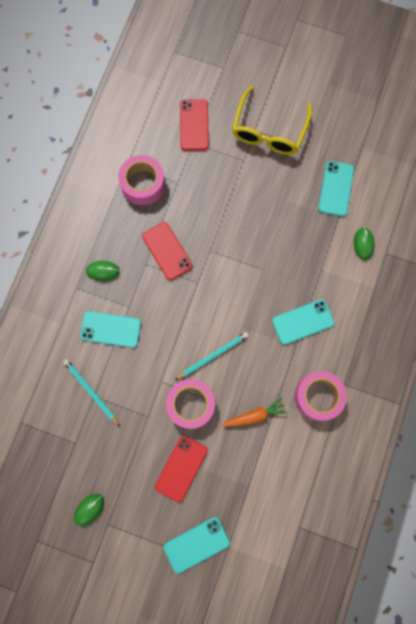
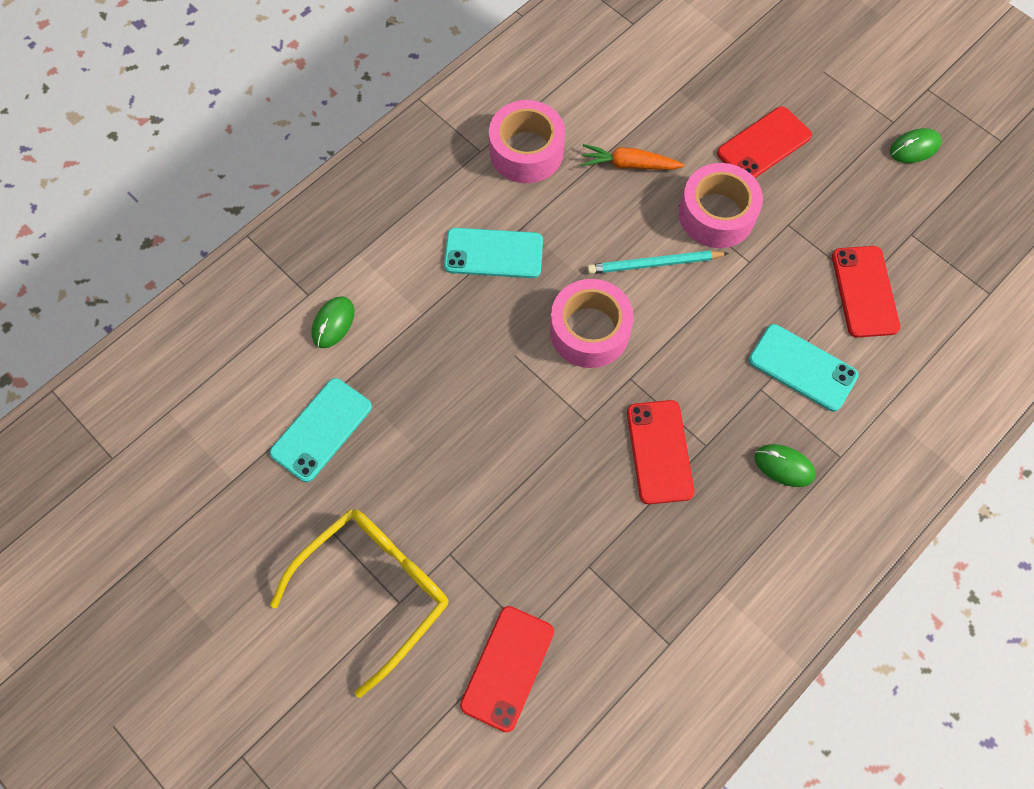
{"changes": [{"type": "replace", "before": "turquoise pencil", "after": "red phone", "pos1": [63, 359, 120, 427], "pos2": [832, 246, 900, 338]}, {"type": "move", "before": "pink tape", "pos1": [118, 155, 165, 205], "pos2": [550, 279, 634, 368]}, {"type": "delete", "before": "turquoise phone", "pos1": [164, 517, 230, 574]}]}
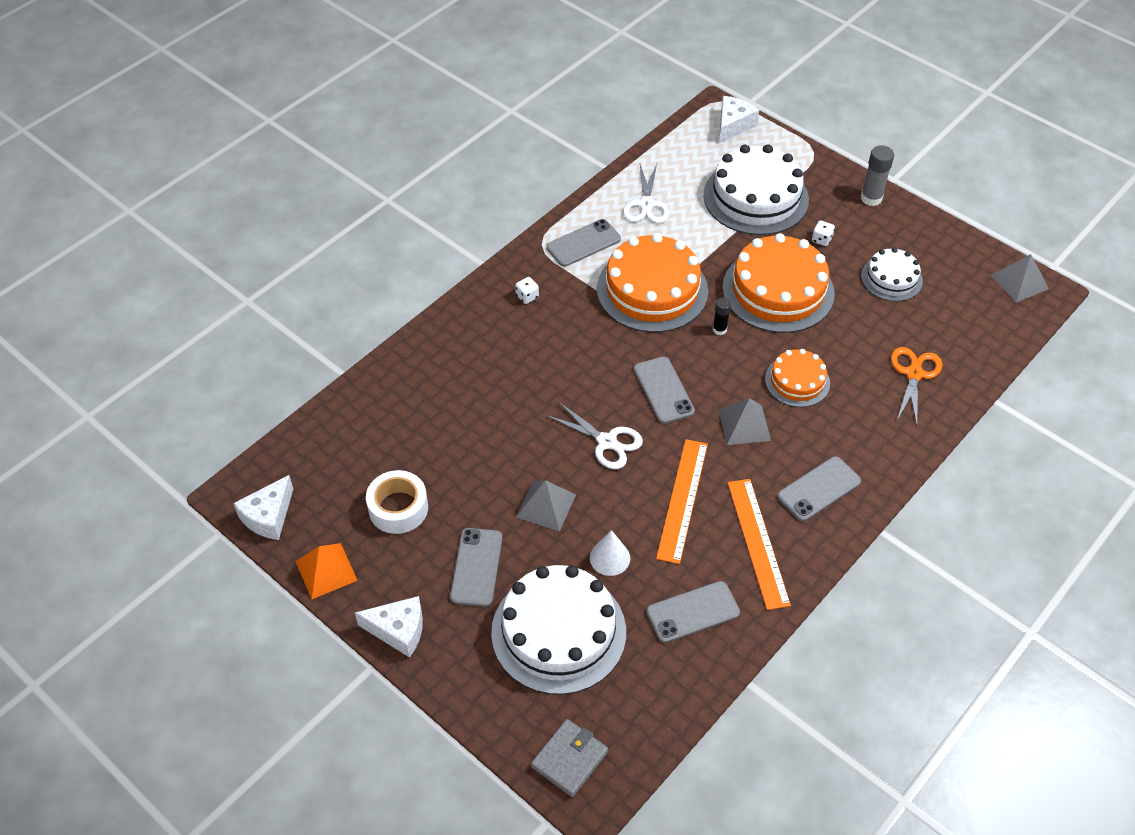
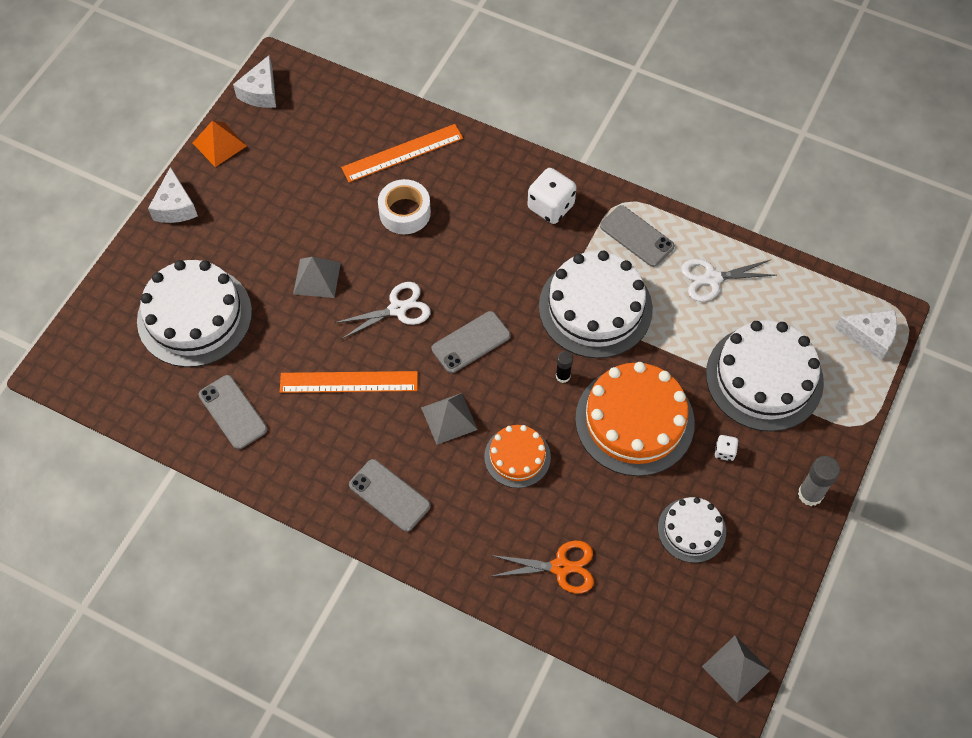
{"changes": [{"type": "rotate", "before": "white cheese", "pos1": [233, 475, 293, 540], "pos2": [233, 55, 276, 108], "turn": -90}, {"type": "move", "before": "white tape", "pos1": [366, 470, 428, 534], "pos2": [378, 179, 431, 234]}, {"type": "delete", "before": "grey phone", "pos1": [450, 528, 503, 607]}, {"type": "resize", "before": "white dice", "pos1": [515, 277, 539, 304], "pos2": [528, 168, 576, 224], "scale": 2.08}, {"type": "delete", "before": "grey wallet", "pos1": [531, 719, 608, 797]}, {"type": "rotate", "before": "white scissors", "pos1": [545, 402, 643, 469], "pos2": [334, 282, 431, 339], "turn": -135}, {"type": "delete", "before": "white cone", "pos1": [590, 530, 630, 576]}, {"type": "recolor", "before": "orange cake", "after": "white cake", "pos1": [597, 233, 708, 333], "pos2": [539, 251, 653, 358]}, {"type": "move", "before": "orange ruler", "pos1": [728, 479, 791, 610], "pos2": [341, 124, 463, 182]}]}
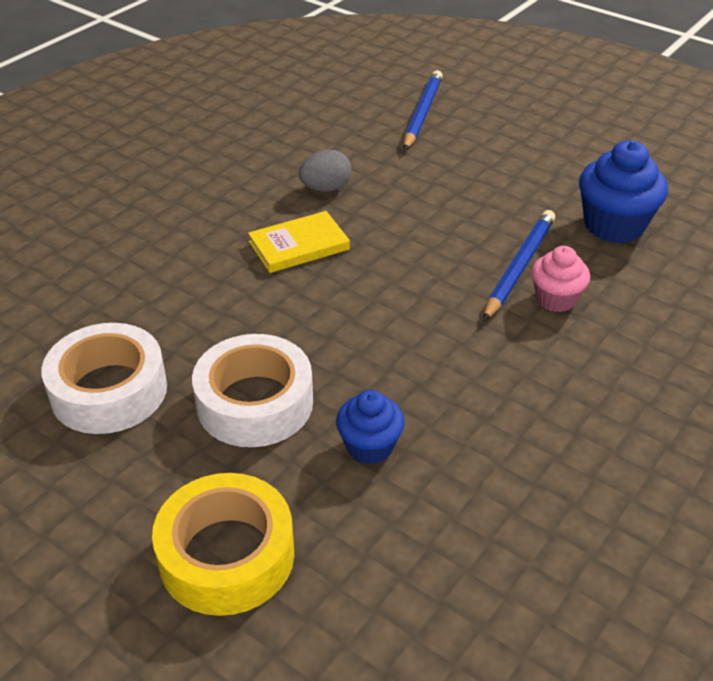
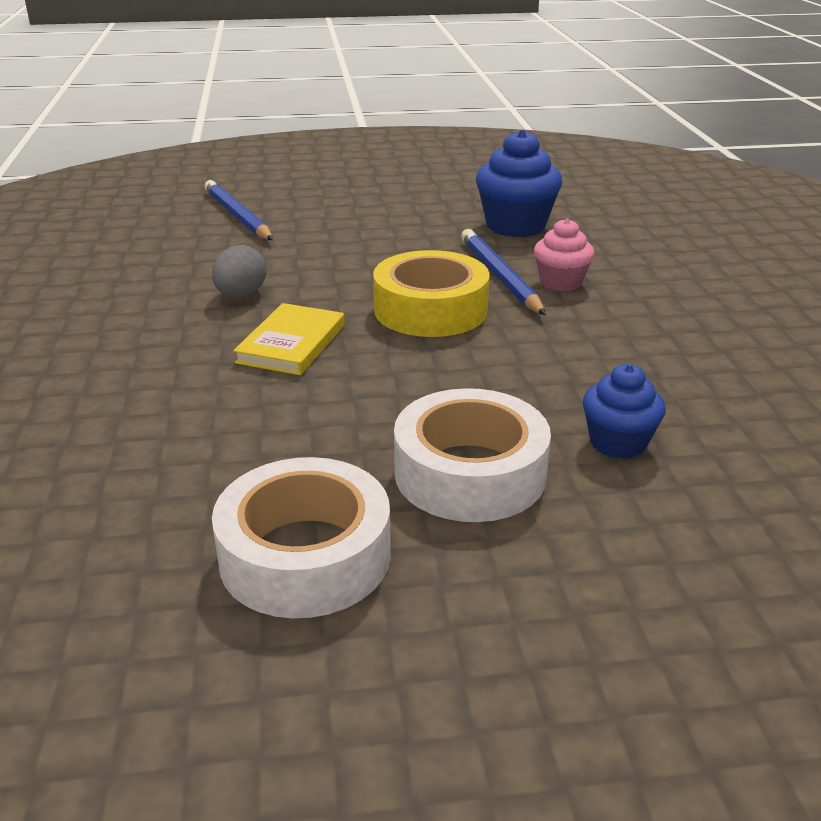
{"changes": [{"type": "move", "before": "yellow tape", "pos1": [152, 473, 294, 616], "pos2": [373, 250, 490, 337]}]}
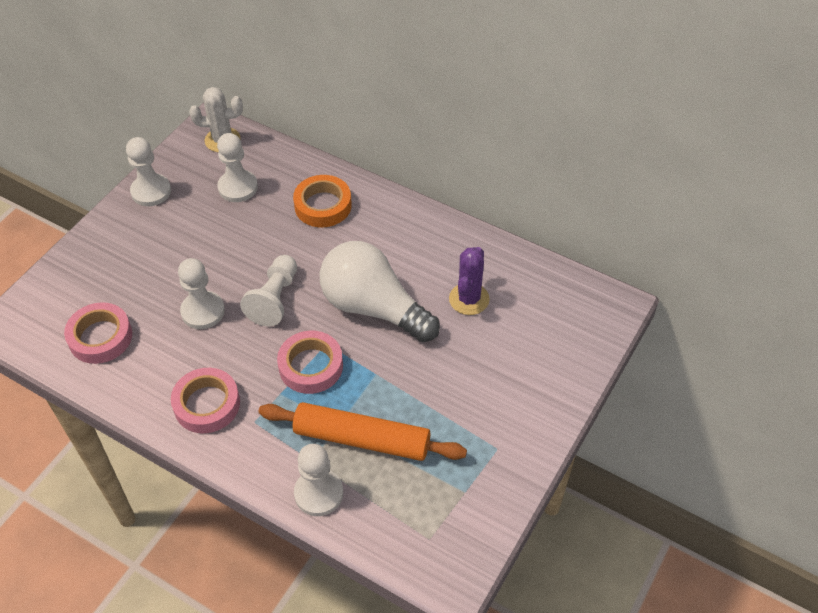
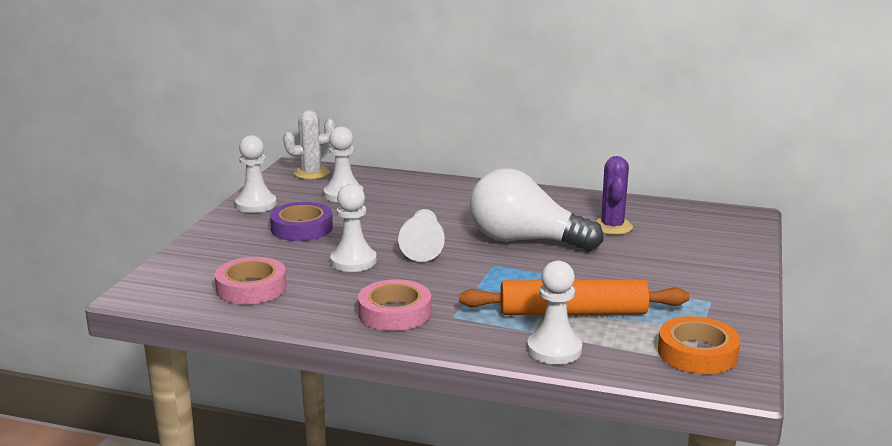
{"changes": [{"type": "delete", "before": "pink tape", "pos1": [277, 330, 343, 394]}, {"type": "move", "before": "orange tape", "pos1": [293, 175, 352, 227], "pos2": [658, 316, 740, 374]}, {"type": "insert", "after": "purple tape", "pos2": [270, 202, 333, 241]}]}
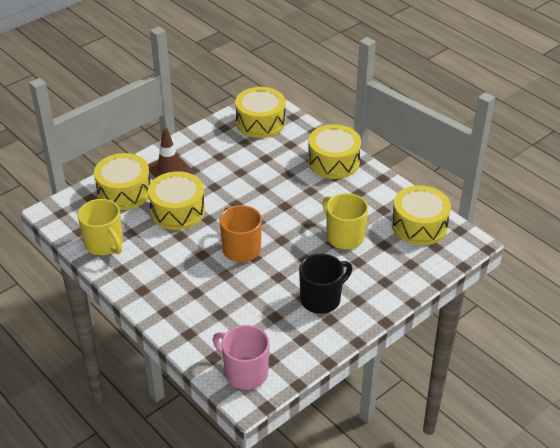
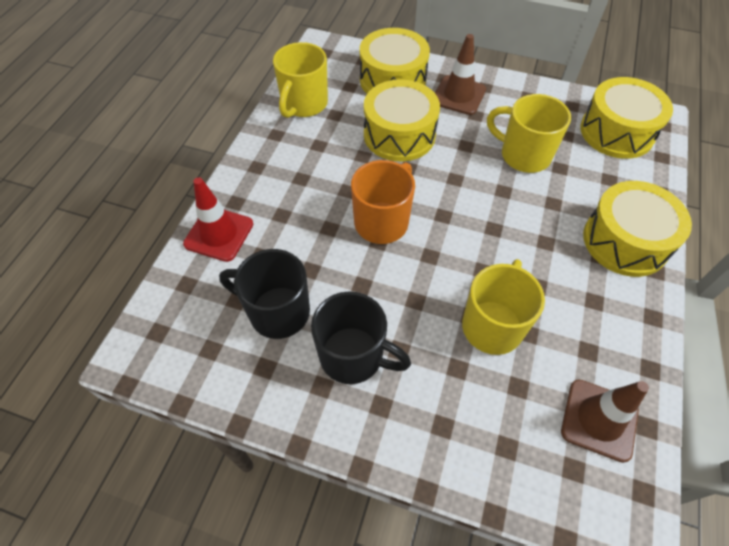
{"changes": [{"type": "delete", "before": "pink mug", "pos1": [213, 325, 270, 390]}, {"type": "replace", "before": "yellow drum", "after": "brown traffic cone", "pos1": [392, 185, 451, 245], "pos2": [561, 379, 649, 463]}, {"type": "insert", "after": "red traffic cone", "pos2": [183, 177, 253, 262]}, {"type": "insert", "after": "black mug", "pos2": [219, 249, 310, 339]}, {"type": "insert", "after": "yellow mug", "pos2": [487, 94, 571, 173]}]}
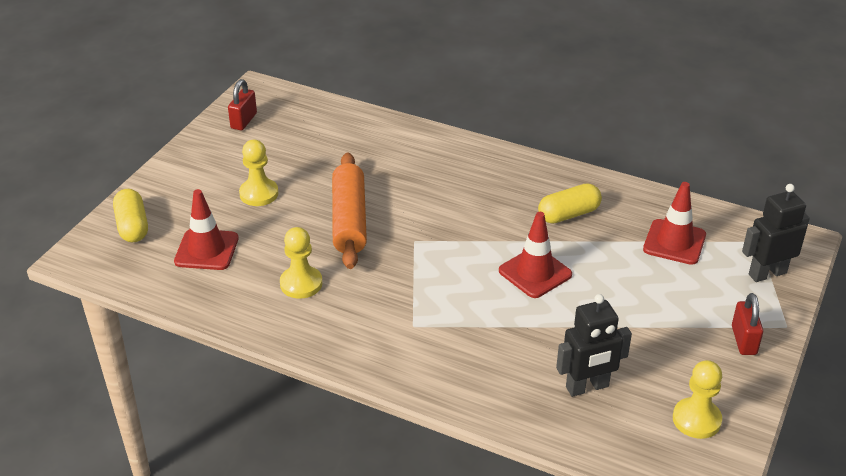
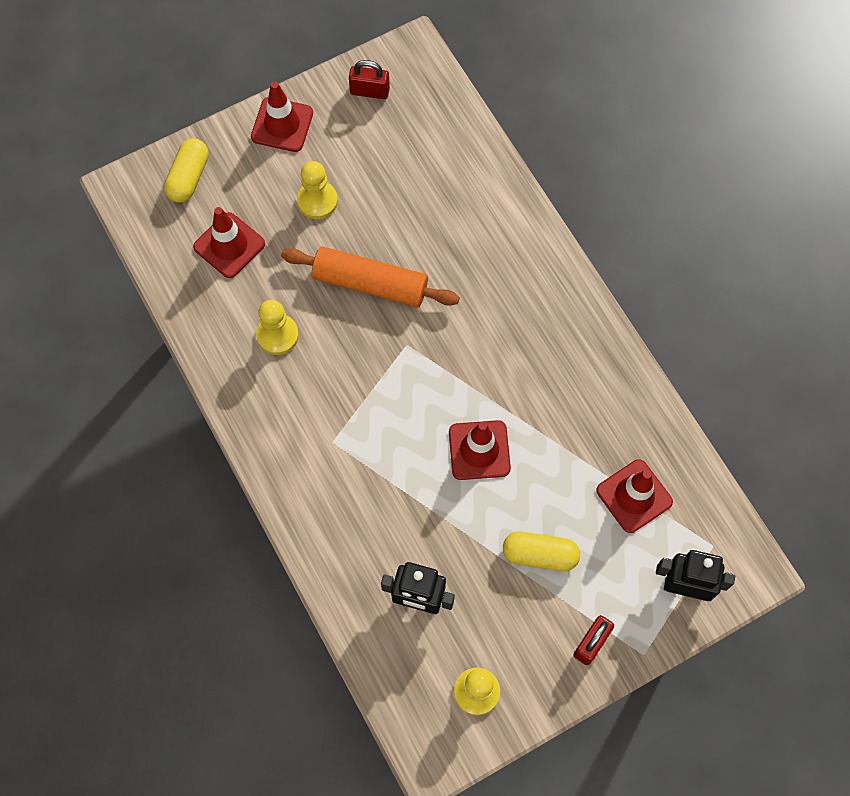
{"changes": [{"type": "rotate", "before": "red padlock", "pos1": [228, 79, 257, 130], "pos2": [349, 60, 390, 99], "turn": 45}, {"type": "rotate", "before": "orange rolling pin", "pos1": [332, 153, 367, 269], "pos2": [281, 247, 460, 307], "turn": 75}, {"type": "move", "before": "yellow capsule", "pos1": [538, 183, 602, 224], "pos2": [503, 532, 580, 571]}, {"type": "insert", "after": "red traffic cone", "pos2": [251, 81, 313, 152]}]}
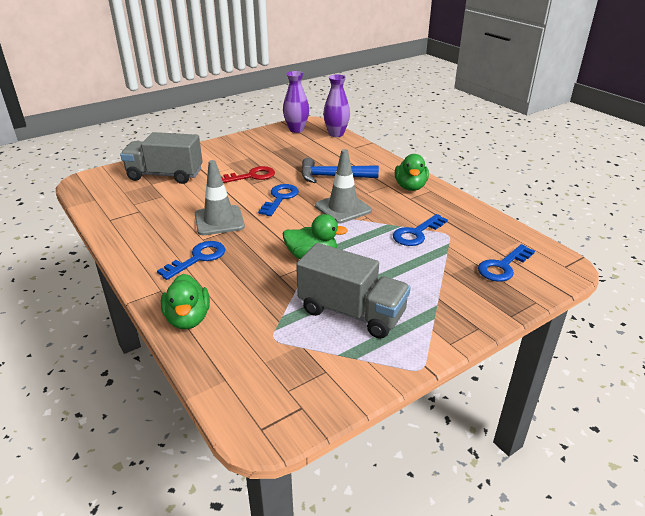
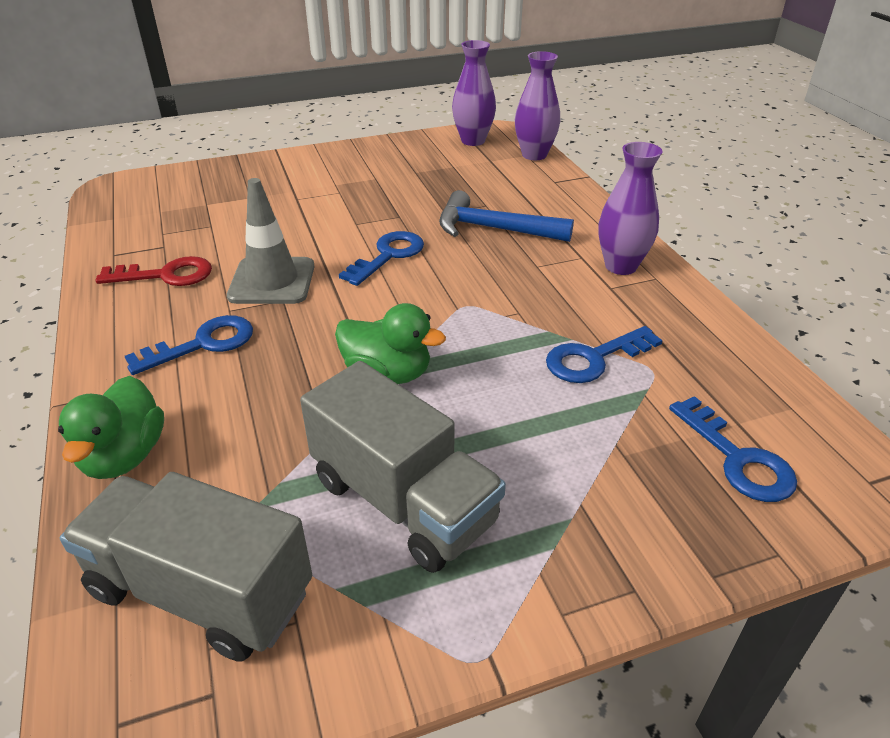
{"changes": [{"type": "move", "before": "grey truck", "pos1": [120, 132, 203, 184], "pos2": [60, 472, 312, 662]}, {"type": "move", "before": "red key", "pos1": [221, 166, 275, 183], "pos2": [96, 256, 212, 286]}, {"type": "delete", "before": "grey traffic cone", "pos1": [315, 149, 372, 223]}, {"type": "replace", "before": "green duck", "after": "purple vase", "pos1": [395, 154, 429, 191], "pos2": [598, 142, 663, 275]}, {"type": "rotate", "before": "blue key", "pos1": [478, 244, 535, 282], "pos2": [669, 396, 797, 502], "turn": -90}]}
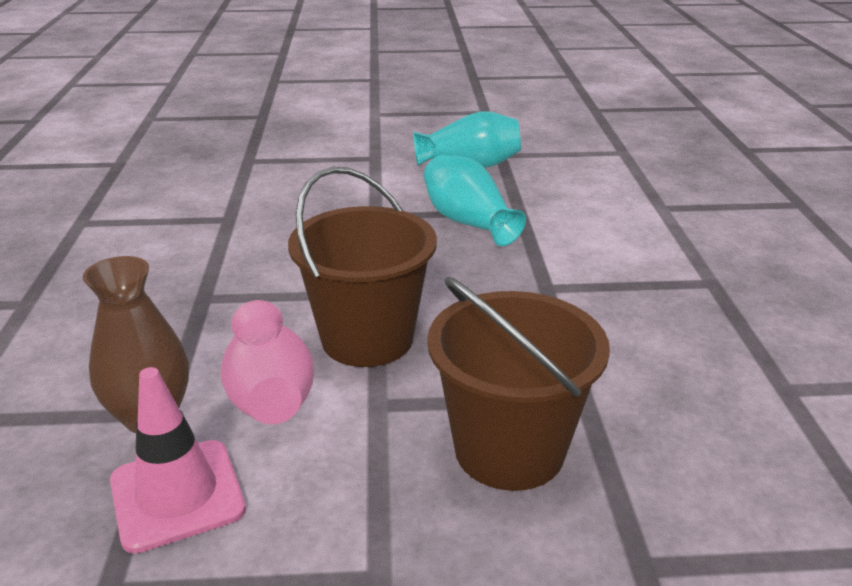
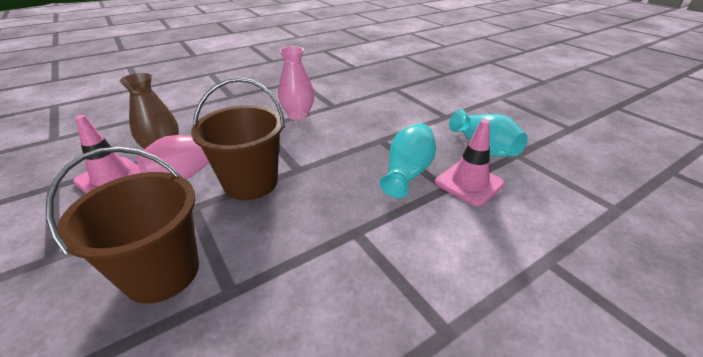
{"changes": [{"type": "insert", "after": "pink vase", "pos2": [278, 46, 314, 121]}, {"type": "insert", "after": "pink traffic cone", "pos2": [435, 119, 505, 207]}]}
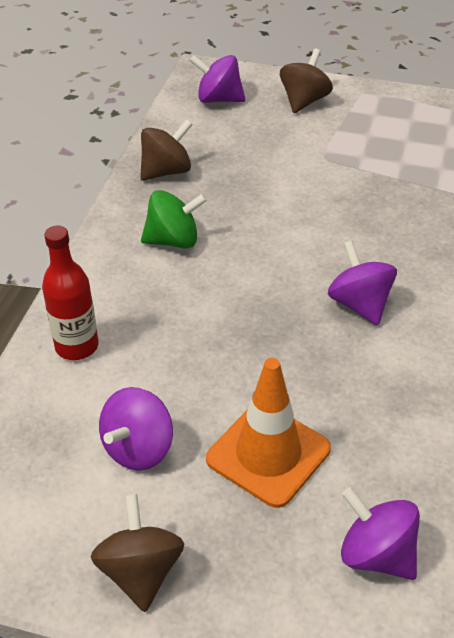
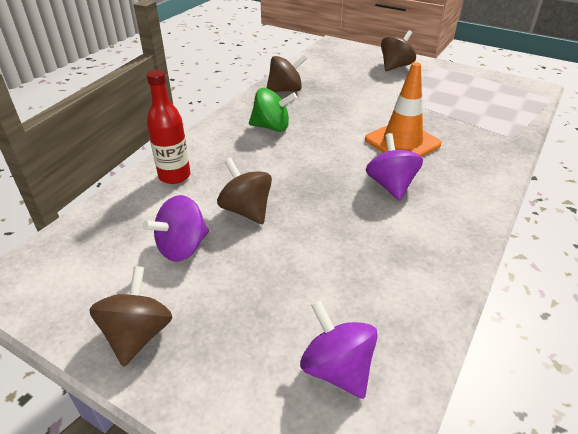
{"changes": [{"type": "delete", "before": "purple spinning top", "pos1": [189, 55, 246, 103]}, {"type": "move", "before": "orange traffic cone", "pos1": [206, 358, 331, 508], "pos2": [365, 62, 442, 157]}, {"type": "insert", "after": "brown spinning top", "pos2": [217, 158, 272, 224]}]}
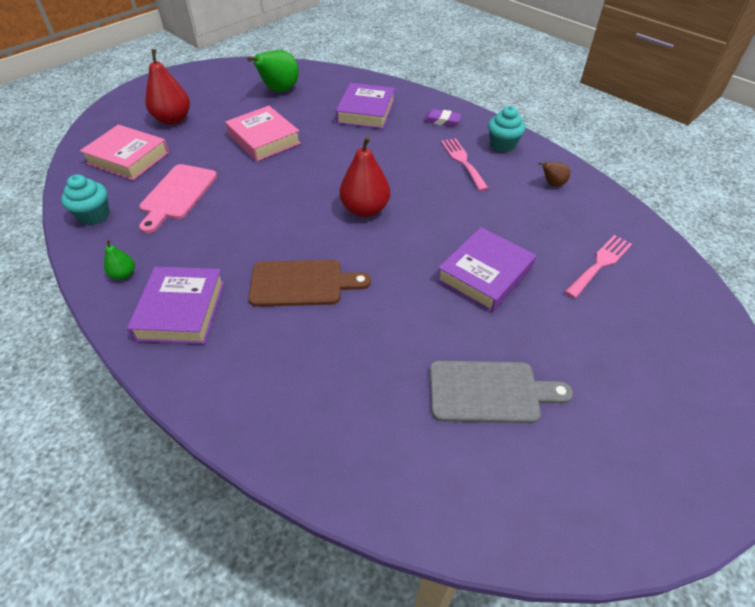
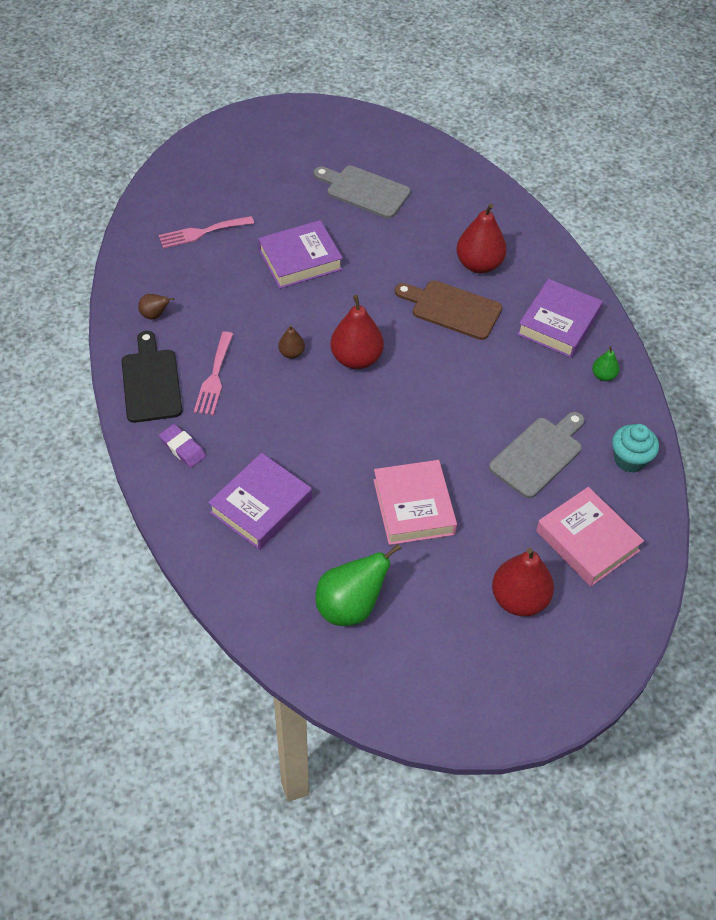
{"changes": [{"type": "recolor", "before": "pink cutting board", "after": "grey cutting board", "pos1": [139, 164, 217, 233], "pos2": [489, 412, 585, 498]}, {"type": "replace", "before": "turquoise cupcake", "after": "black cutting board", "pos1": [488, 106, 526, 152], "pos2": [121, 331, 182, 423]}, {"type": "insert", "after": "brown pear", "pos2": [278, 325, 305, 359]}, {"type": "insert", "after": "red pear", "pos2": [456, 204, 507, 273]}]}
